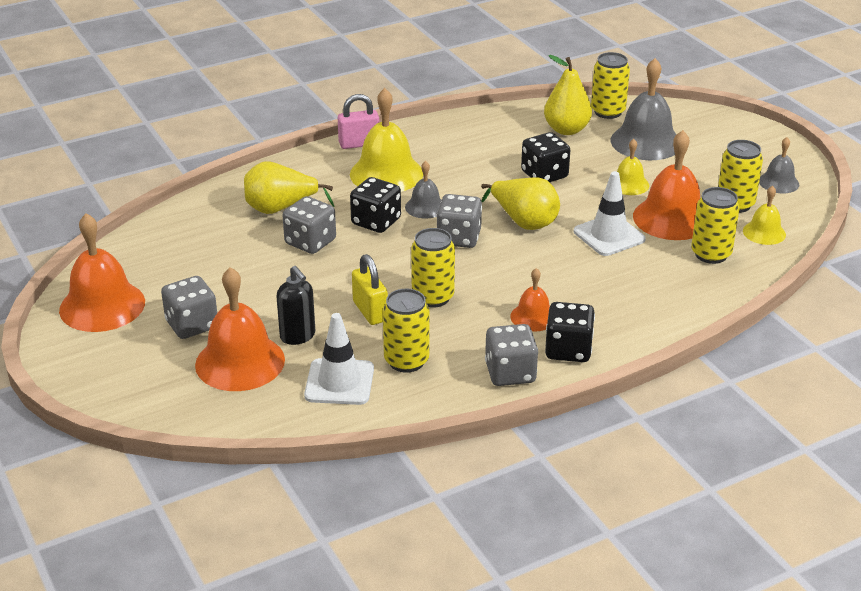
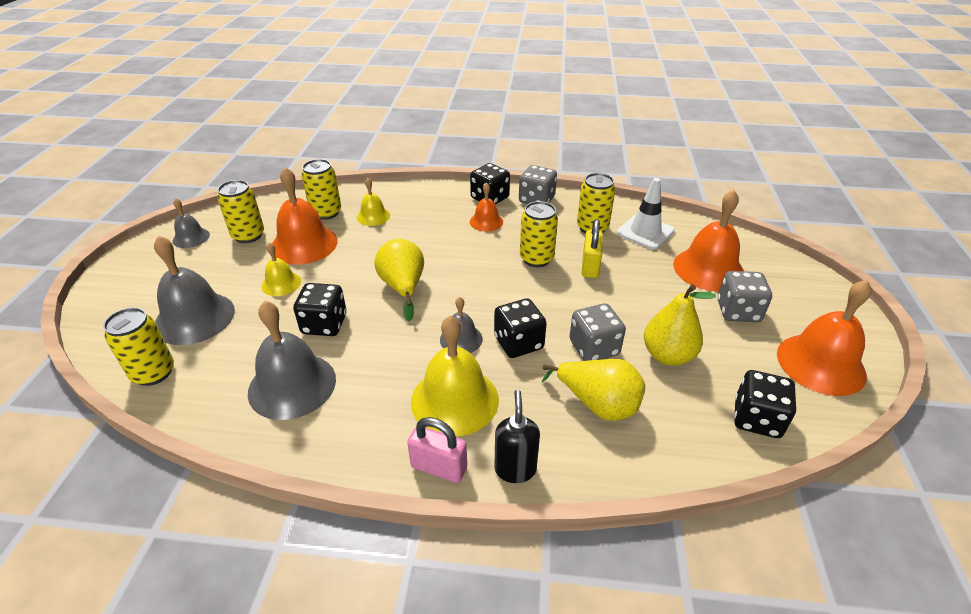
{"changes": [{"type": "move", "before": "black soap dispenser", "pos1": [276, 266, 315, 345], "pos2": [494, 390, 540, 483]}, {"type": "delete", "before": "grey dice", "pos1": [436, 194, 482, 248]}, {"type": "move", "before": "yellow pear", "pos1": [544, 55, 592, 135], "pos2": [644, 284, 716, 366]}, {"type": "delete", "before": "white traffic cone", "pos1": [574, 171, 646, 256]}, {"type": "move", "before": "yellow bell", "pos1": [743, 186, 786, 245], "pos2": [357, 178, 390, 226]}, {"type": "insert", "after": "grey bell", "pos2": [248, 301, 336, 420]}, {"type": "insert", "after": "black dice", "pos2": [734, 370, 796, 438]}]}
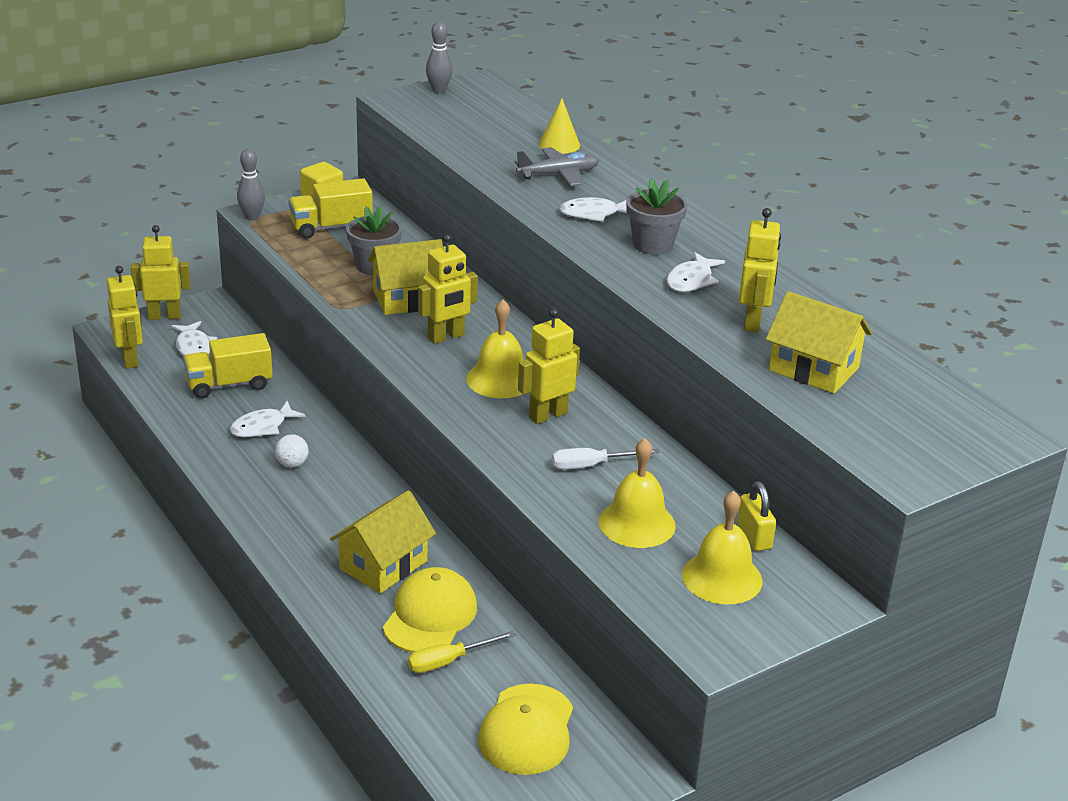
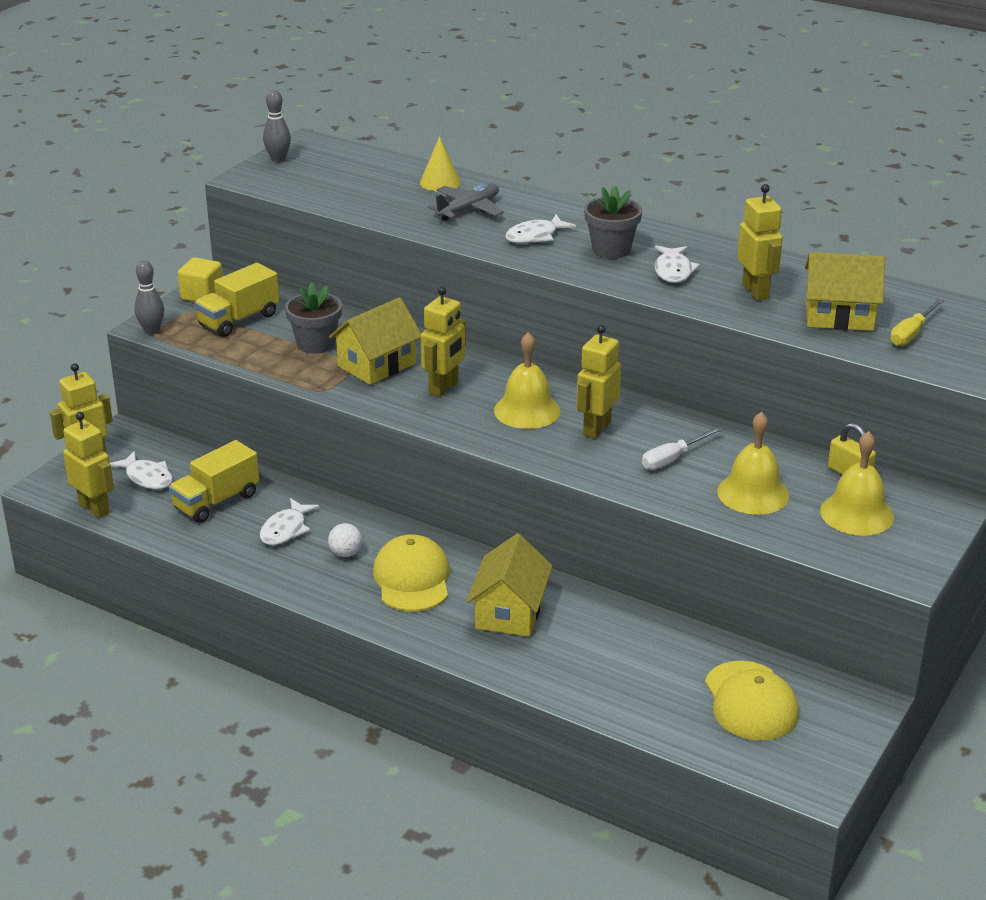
{"changes": [{"type": "move", "before": "yellow cap", "pos1": [383, 567, 477, 653], "pos2": [373, 535, 450, 612]}, {"type": "move", "before": "yellow screwdriver", "pos1": [408, 631, 516, 673], "pos2": [890, 299, 944, 346]}]}
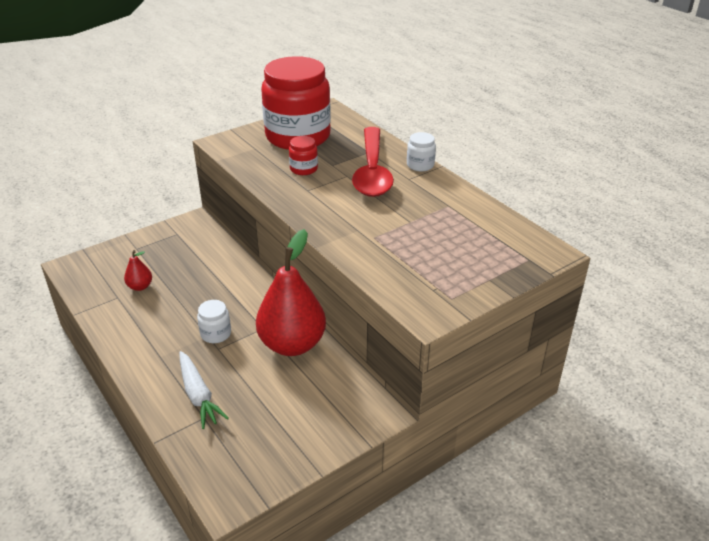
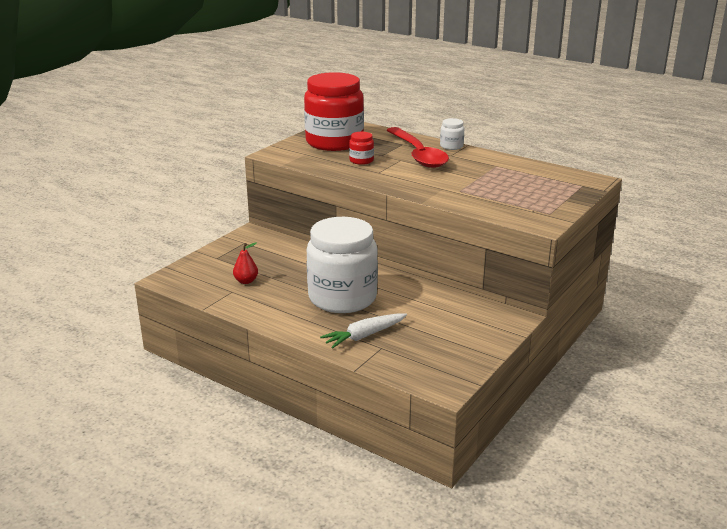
{"changes": [{"type": "rotate", "before": "white carrot", "pos1": [179, 351, 229, 429], "pos2": [320, 313, 407, 349], "turn": 105}, {"type": "resize", "before": "white jar", "pos1": [197, 300, 231, 343], "pos2": [307, 217, 378, 313], "scale": 2.5}, {"type": "delete", "before": "red pear", "pos1": [256, 229, 326, 356]}]}
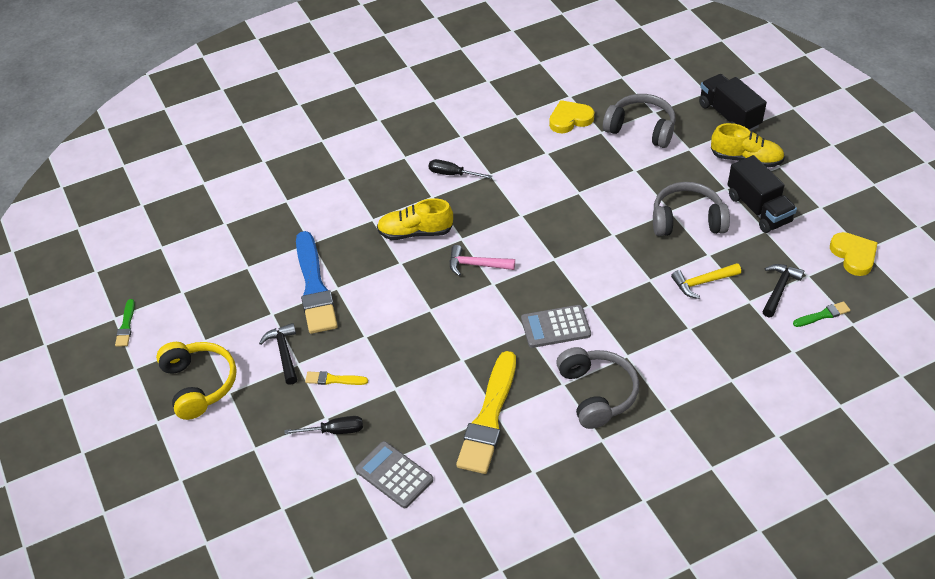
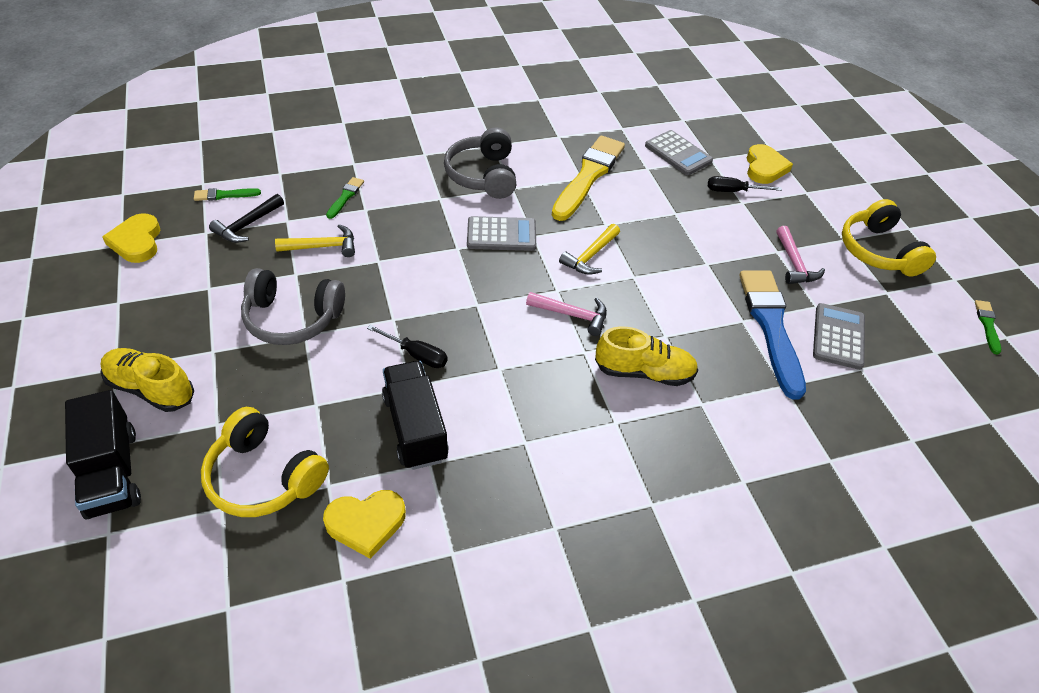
{"changes": [{"type": "recolor", "before": "black hammer", "after": "pink hammer", "pos1": [259, 323, 297, 385], "pos2": [776, 226, 825, 284]}, {"type": "delete", "before": "yellow brush", "pos1": [305, 371, 368, 385]}, {"type": "move", "before": "black screwdriver", "pos1": [429, 159, 492, 179], "pos2": [367, 325, 448, 368]}, {"type": "recolor", "before": "grey headphones", "after": "yellow headphones", "pos1": [603, 94, 676, 148], "pos2": [201, 407, 329, 517]}, {"type": "move", "before": "black truck", "pos1": [727, 155, 797, 233], "pos2": [382, 361, 449, 470]}, {"type": "insert", "after": "green brush", "pos2": [326, 177, 364, 219]}, {"type": "insert", "after": "yellow hammer", "pos2": [559, 224, 620, 275]}, {"type": "insert", "after": "yellow heart", "pos2": [747, 144, 793, 184]}, {"type": "insert", "after": "grey calculator", "pos2": [813, 303, 865, 370]}]}
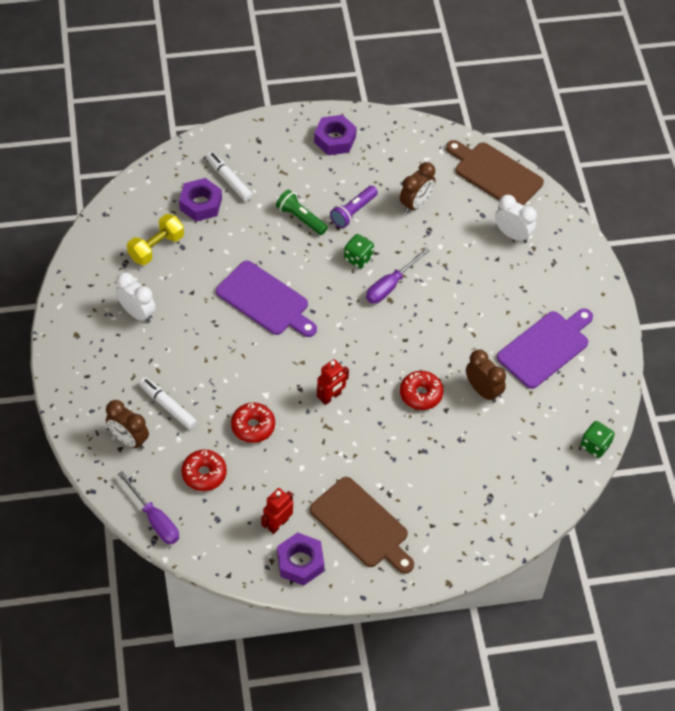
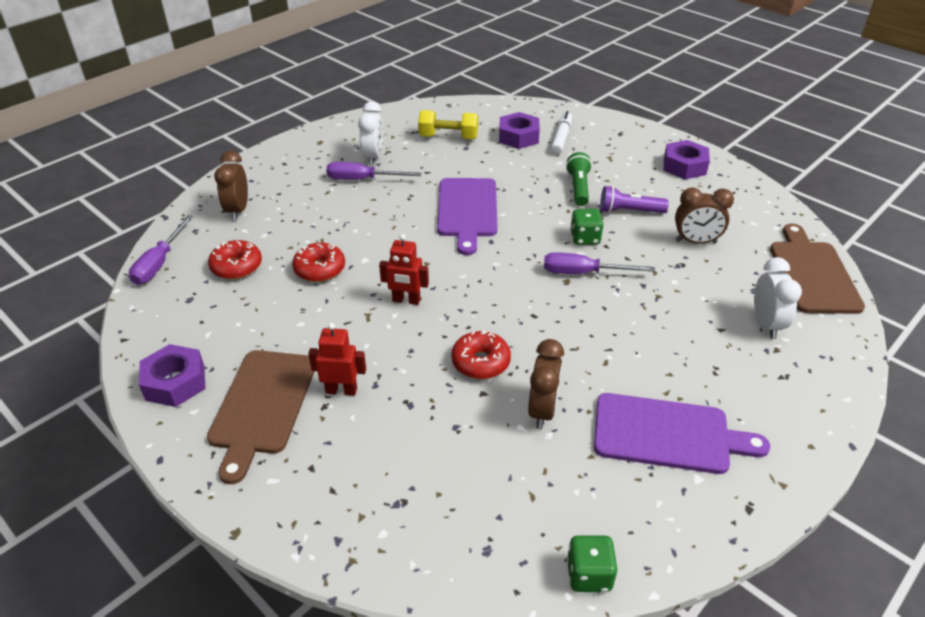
{"changes": [{"type": "delete", "before": "white marker", "pos1": [139, 377, 197, 430]}, {"type": "move", "before": "red robot", "pos1": [261, 488, 293, 534], "pos2": [308, 323, 366, 396]}, {"type": "insert", "after": "purple screwdriver", "pos2": [326, 162, 421, 180]}]}
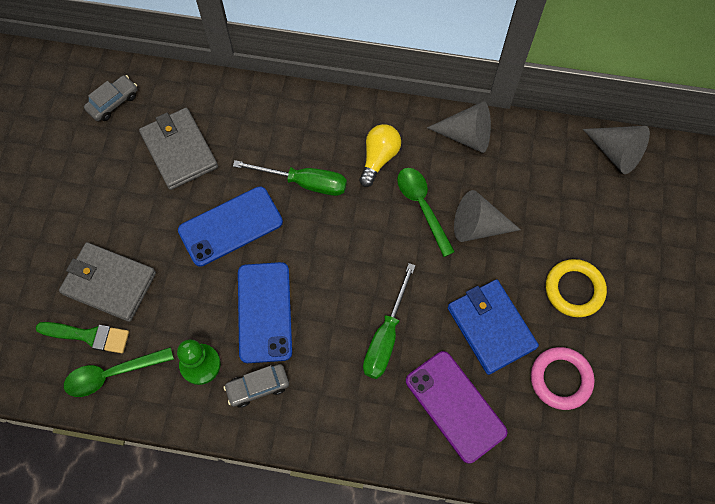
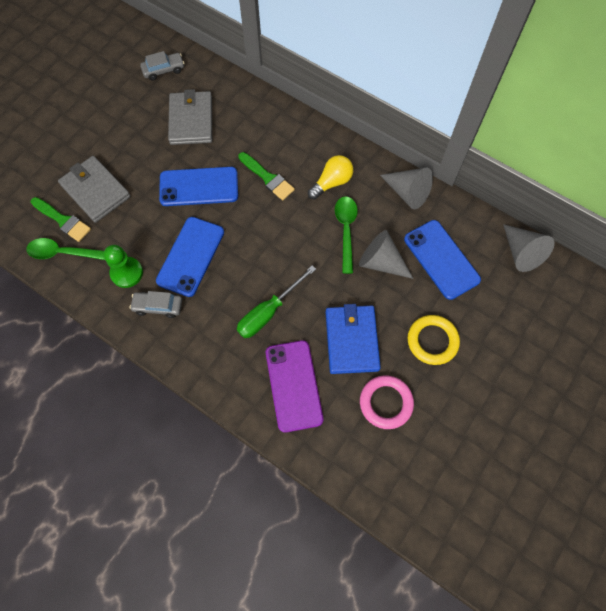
{"changes": [{"type": "replace", "before": "green screwdriver", "after": "green brush", "pos1": [233, 160, 347, 196], "pos2": [238, 152, 295, 200]}, {"type": "insert", "after": "blue phone", "pos2": [404, 220, 481, 300]}]}
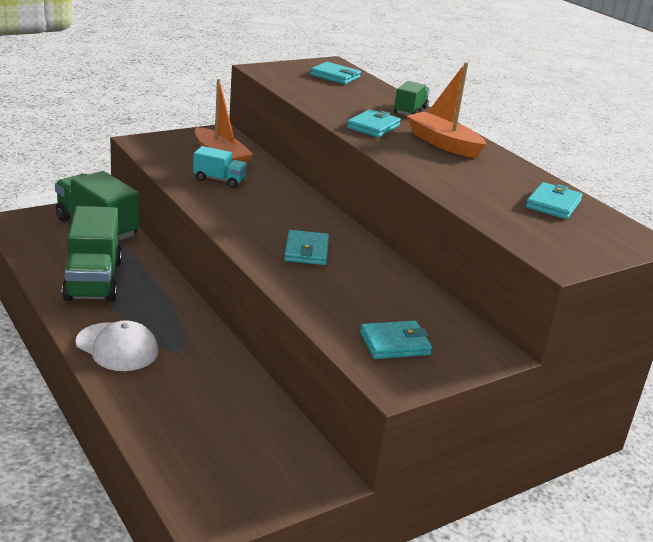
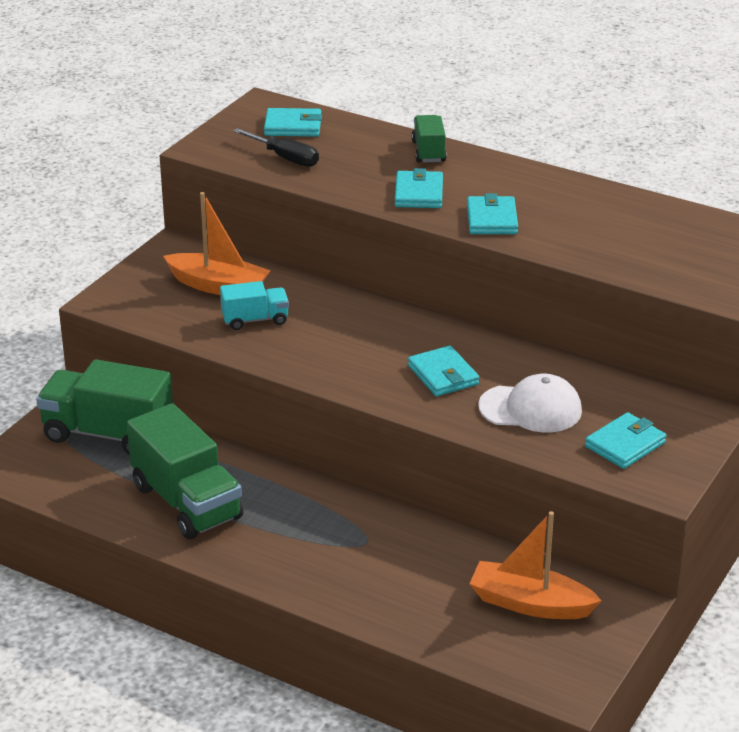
{"changes": [{"type": "move", "before": "white cap", "pos1": [75, 320, 158, 371], "pos2": [478, 374, 582, 433]}, {"type": "move", "before": "orange boat", "pos1": [407, 62, 486, 158], "pos2": [469, 511, 602, 619]}, {"type": "move", "before": "turquoise wallet", "pos1": [526, 182, 583, 219], "pos2": [467, 193, 518, 234]}, {"type": "insert", "after": "black screwdriver", "pos2": [233, 128, 319, 167]}]}
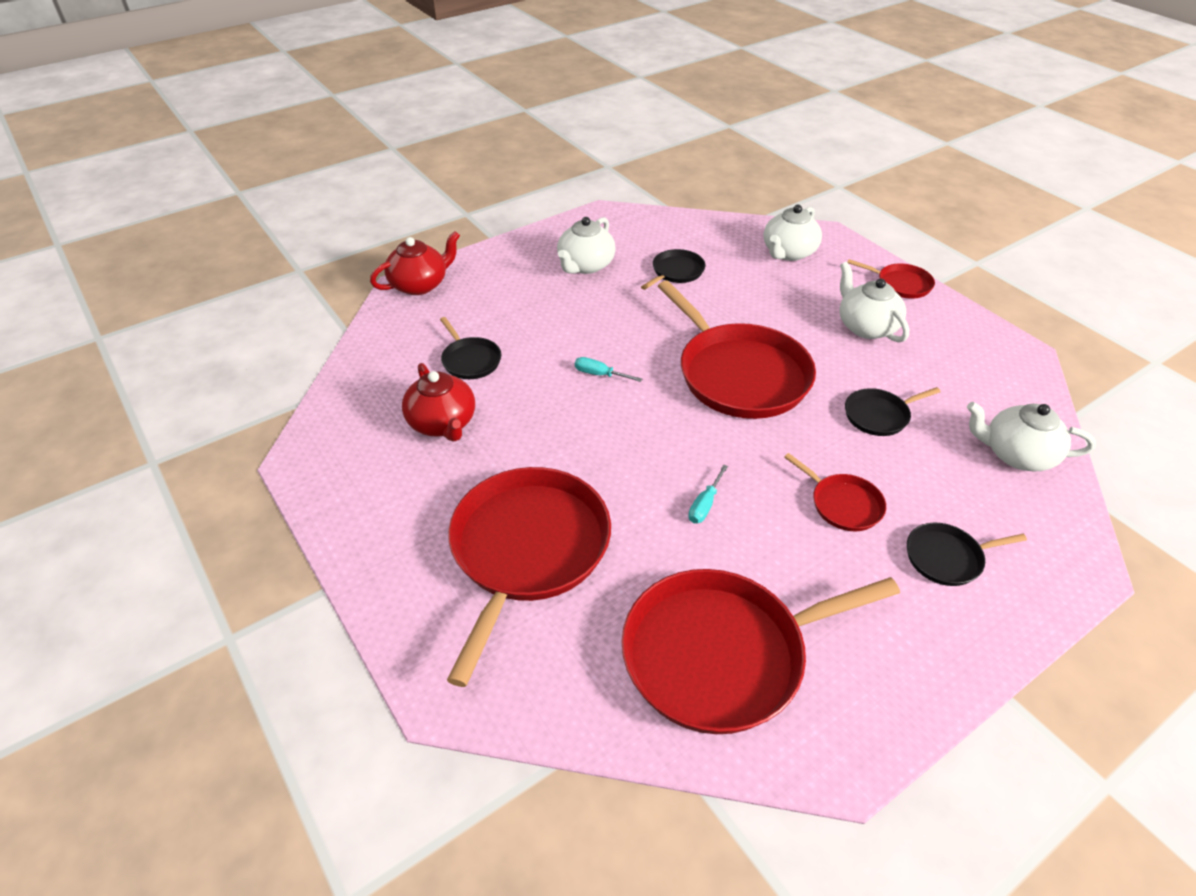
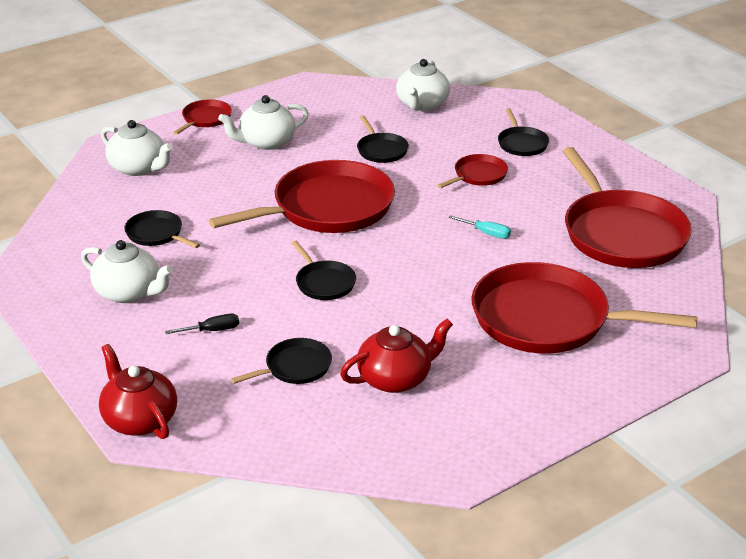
{"changes": [{"type": "replace", "before": "turquoise screwdriver", "after": "black pan", "pos1": [575, 357, 642, 382], "pos2": [291, 241, 356, 300]}, {"type": "insert", "after": "black screwdriver", "pos2": [165, 314, 239, 334]}]}
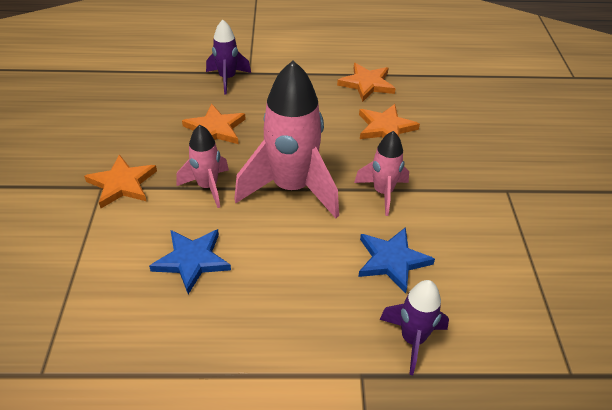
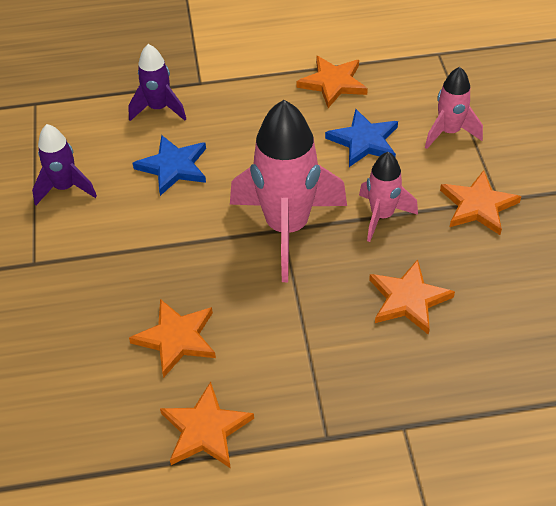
{"changes": [{"type": "move", "before": "purple rocket", "pos1": [206, 20, 251, 94], "pos2": [32, 124, 97, 205]}, {"type": "move", "before": "pink rocket", "pos1": [354, 131, 409, 216], "pos2": [425, 67, 483, 149]}, {"type": "insert", "after": "orange star", "pos2": [296, 56, 368, 108]}]}
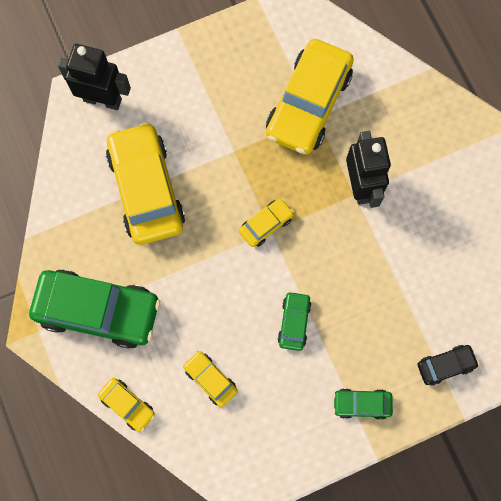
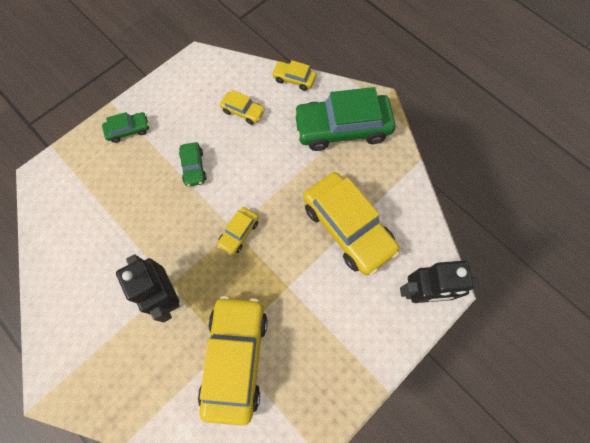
{"changes": [{"type": "delete", "before": "black car", "pos1": [418, 345, 479, 386]}]}
